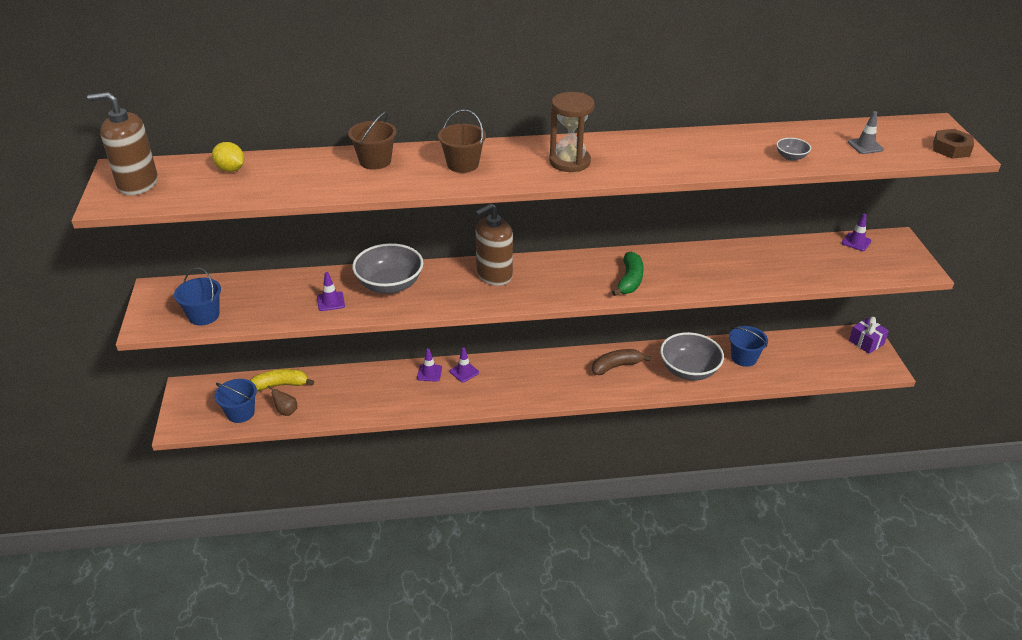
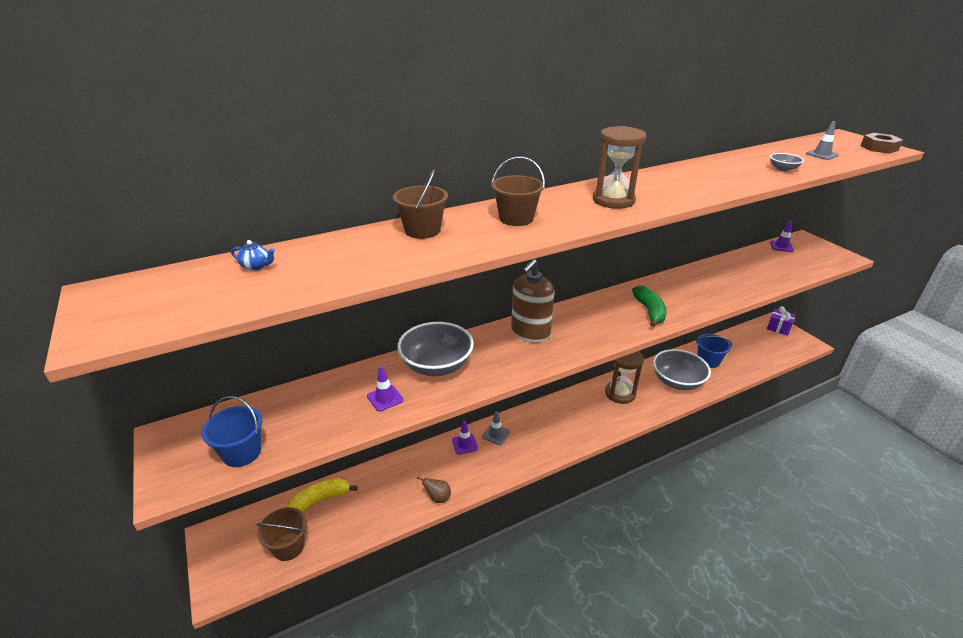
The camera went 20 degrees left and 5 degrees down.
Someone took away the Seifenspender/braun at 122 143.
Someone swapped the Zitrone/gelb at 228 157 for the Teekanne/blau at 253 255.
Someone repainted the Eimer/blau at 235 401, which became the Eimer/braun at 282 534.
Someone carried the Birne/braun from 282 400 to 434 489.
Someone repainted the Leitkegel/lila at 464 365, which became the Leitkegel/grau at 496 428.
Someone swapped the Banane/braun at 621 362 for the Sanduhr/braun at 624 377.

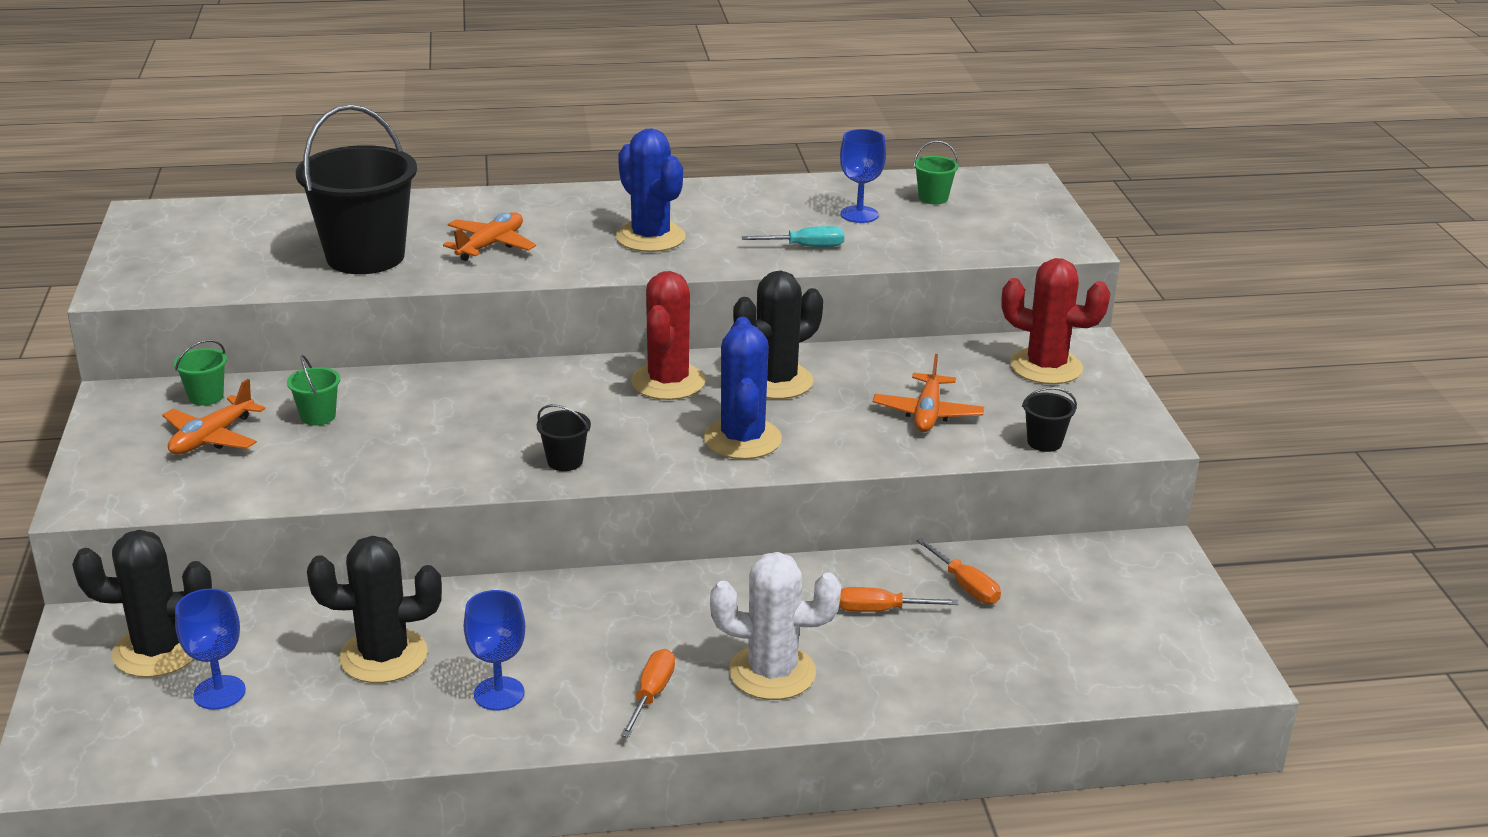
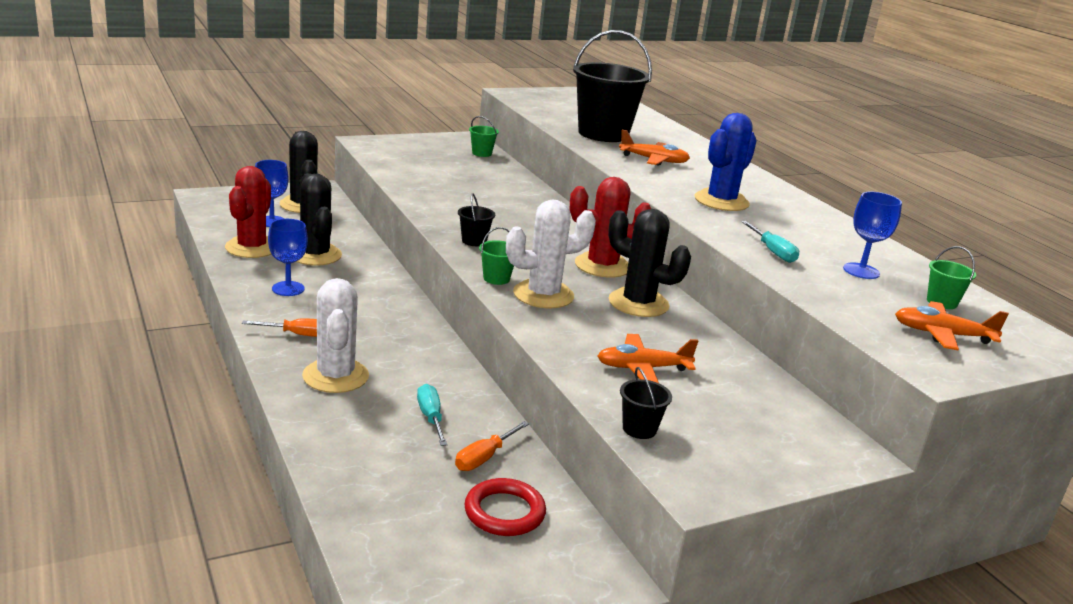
The camera went 70 degrees right and 5 degrees down.
Someone carried the Flugzeug/orange from 213 417 to 952 325.
Someone carried the Eimer/grün from 313 390 to 496 256.
Someone repainted the Kaktus/blau at 743 388, which became the Kaktus/weiß at 551 253.
Someone repainted the Schraubenzieher/orange at 898 599, which became the Schraubenzieher/türkis at 432 415.
Someone carried the Kaktus/rot from 1056 321 to 248 212.
Someone put down the Ring/rot at 505 507.

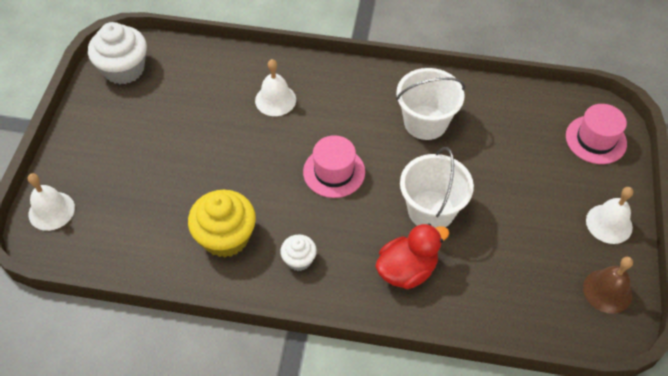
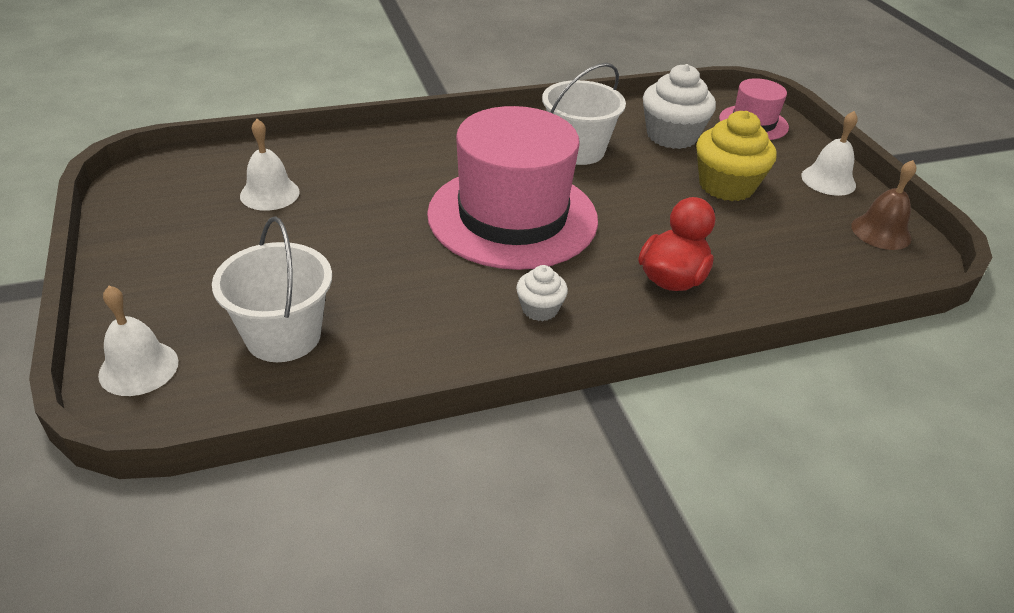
The camera went 30 degrees left and 15 degrees down.
Someone carried the Muffin/weiß from 117 53 to 679 106.
Someone carried the Muffin/gelb from 222 223 to 736 156.
Someone carried the Glocke/weiß from 275 87 to 270 165.
Someone scaled the Hut/rosa at 334 166 by 2.05.
Someone carried the Eimer/weiß from 437 187 to 272 289.

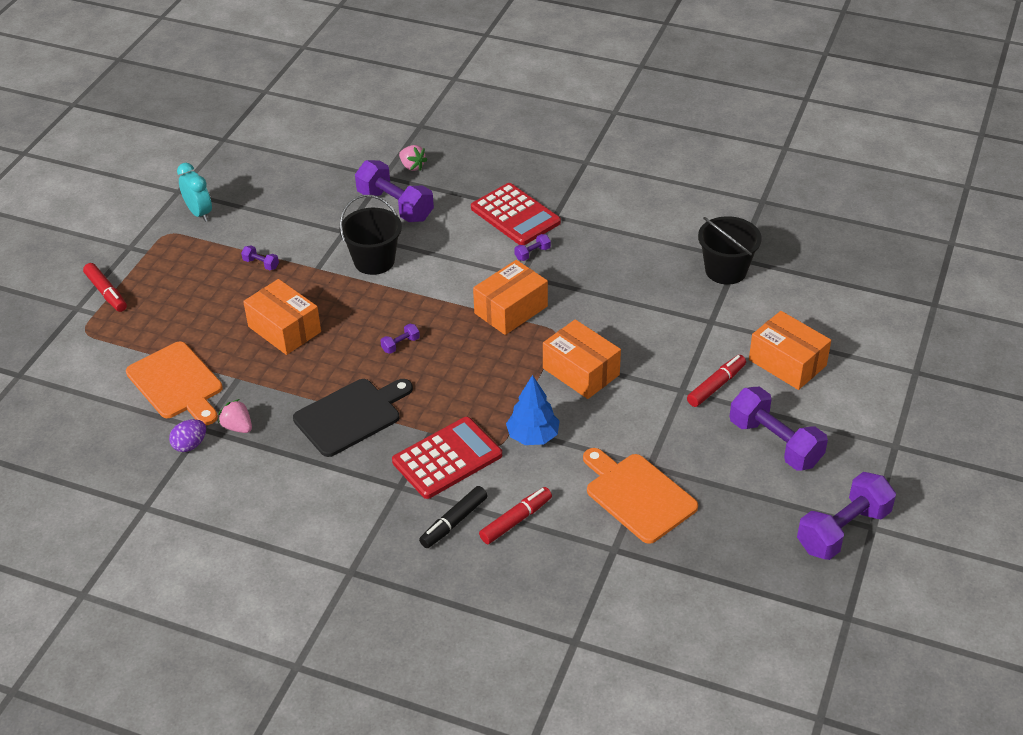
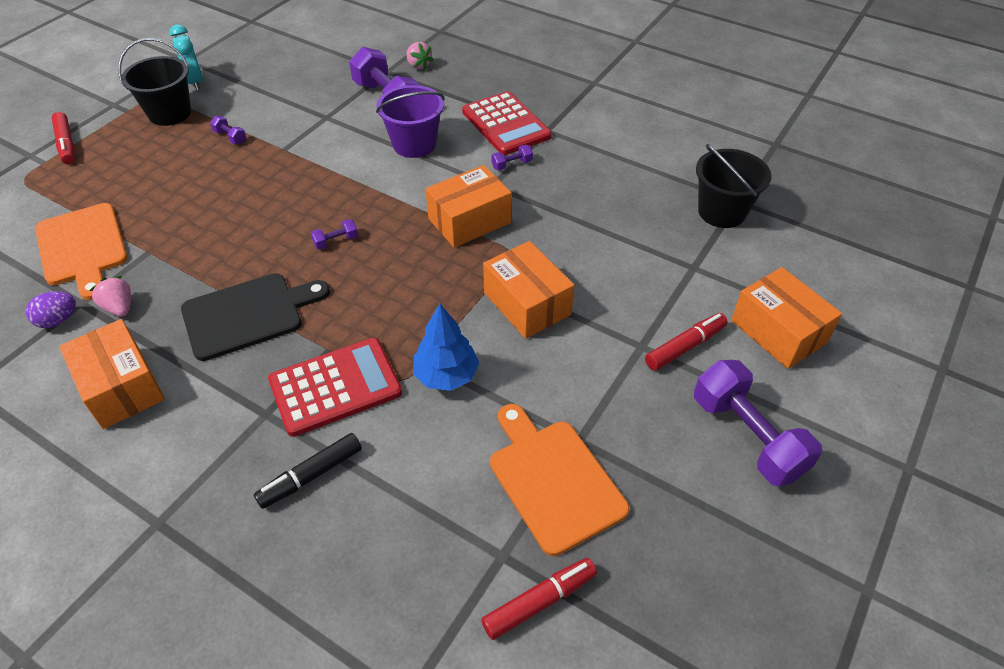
The camera went 10 degrees right and 5 degrees up.
Someone carried the Schachtel/orange from 282 317 to 112 374.
Someone carried the Eimer/schwarz from 371 235 to 154 82.
Someone carried the Filzstift/rot from 515 515 to 539 599.
Someone took away the Hantel/lila at 846 516.
Someone put down the Eimer/lila at 410 121.

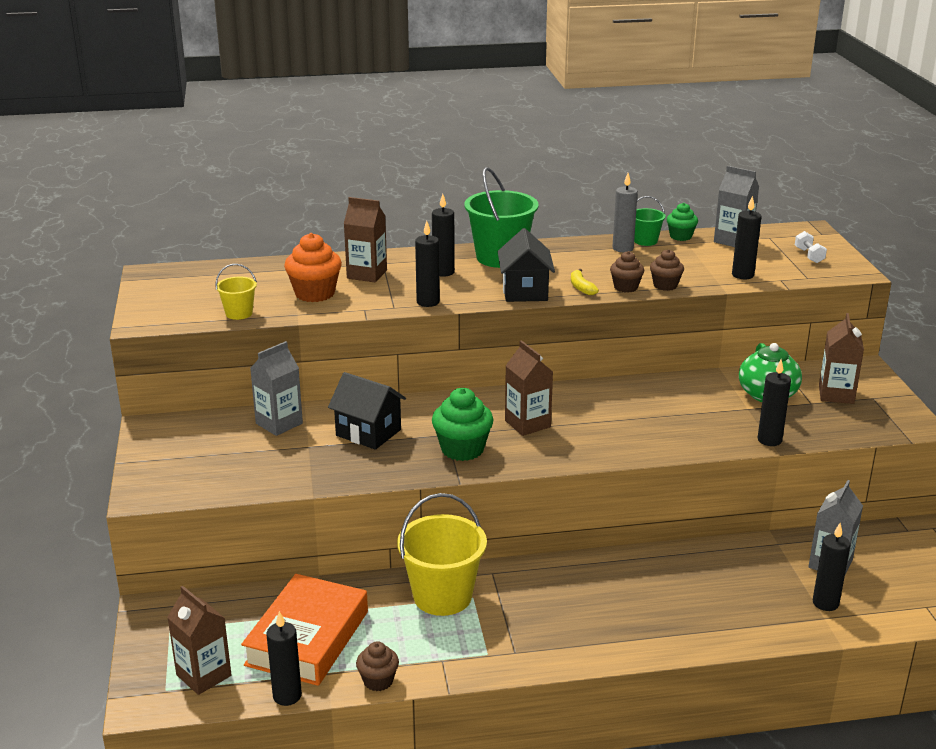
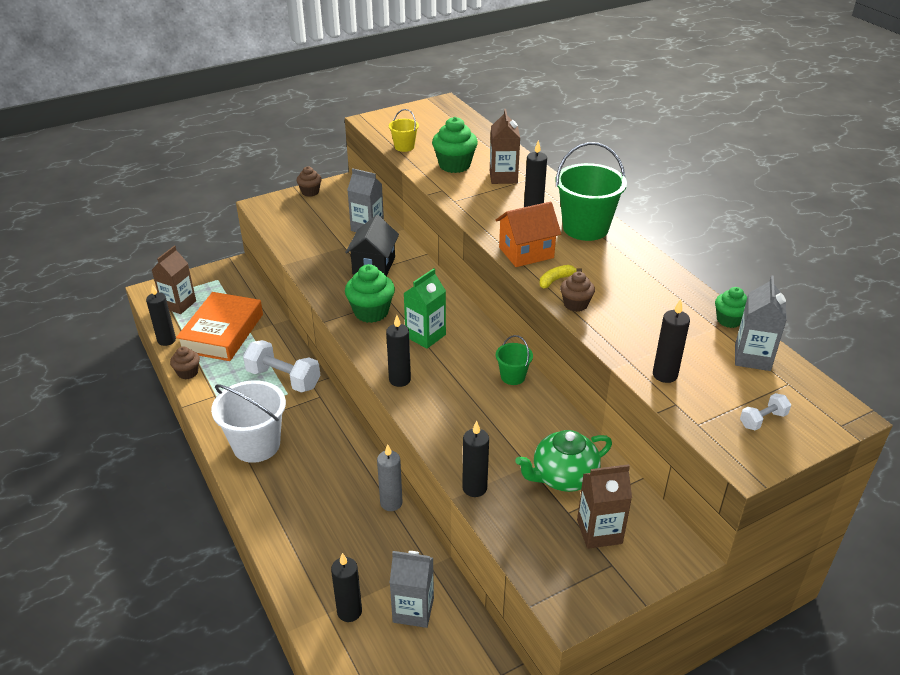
The camera went 70 degrees right and 10 degrees up.
Someone rotated the Buch/orange at 304 630 by 75 degrees counterclockwise.
Someone repainted the Muffin/orange at 313 267, which became the Muffin/grün at 455 145.
Someone swapped the Eimer/gelb at 442 554 for the Hantel/weiß at 281 366.
Someone carried the Kerze/schwarz from 427 264 to 398 351.
Someone repainted the Haus/schwarz at 526 265, which became the Haus/orange at 528 234.
Someone repainted the Getränkekarton/braun at 529 388, which became the Getränkekarton/grün at 425 308.
Someone carried the Kerze/grau from 625 212 to 390 477.
Someone carried the Eimer/grün from 650 221 to 514 360.
Someone carried the Muffin/braun from 667 270 to 309 181.
Someone put down the Eimer/weiß at 248 421.

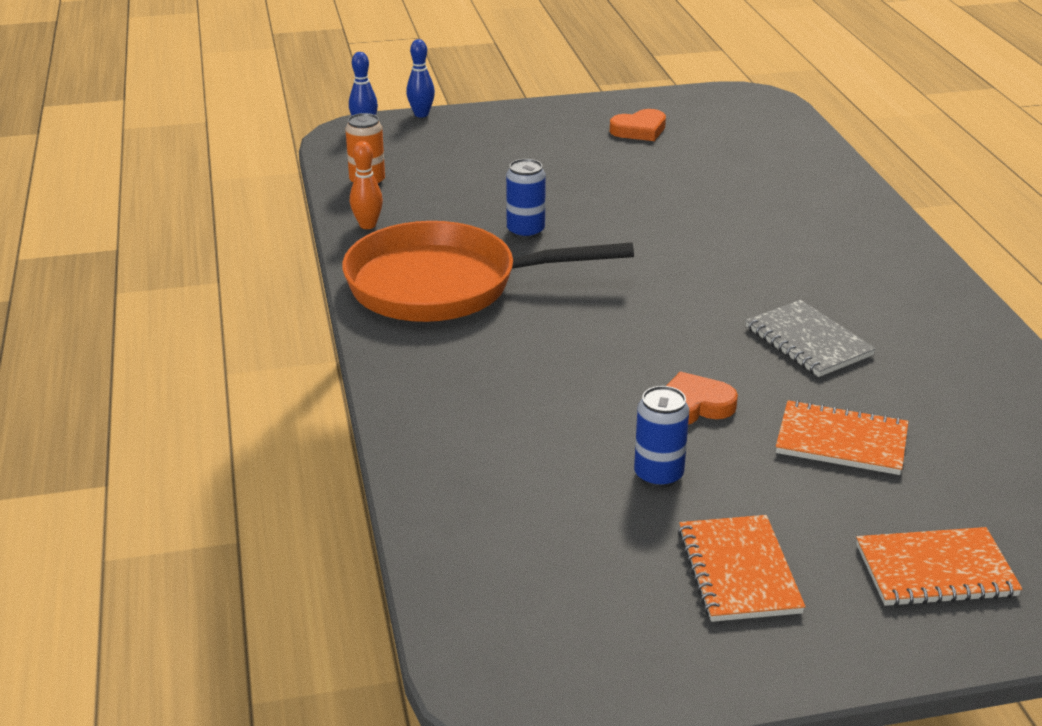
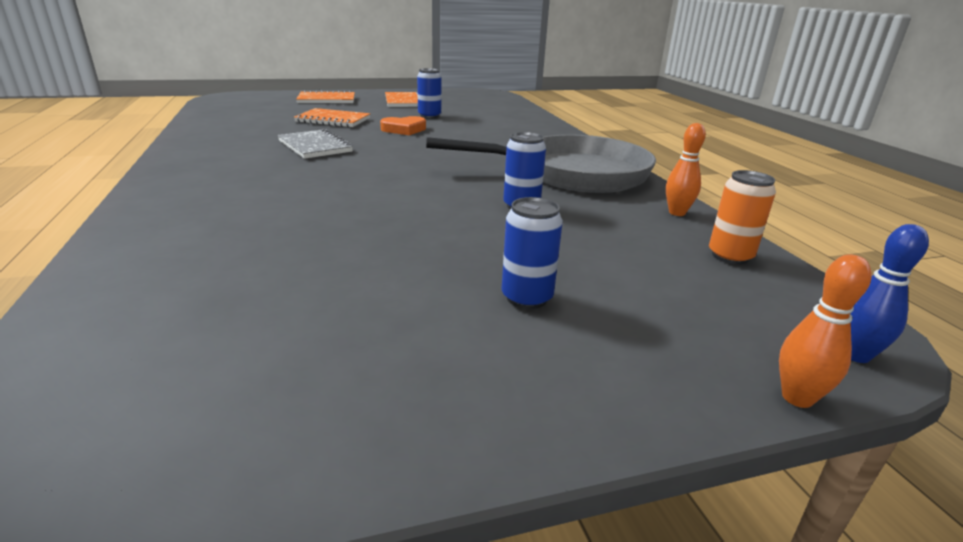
The camera went 175 degrees right and 5 degrees down.
Someone repainted the Pfanne/orange at 488 271, which became the Pfanne/grau at 541 163.
Someone repainted the Bowlingkegel/blau at 420 78, which became the Bowlingkegel/orange at 825 331.
Someone took away the Herz/orange at 638 125.
Someone put down the Dose/blau at 532 253.

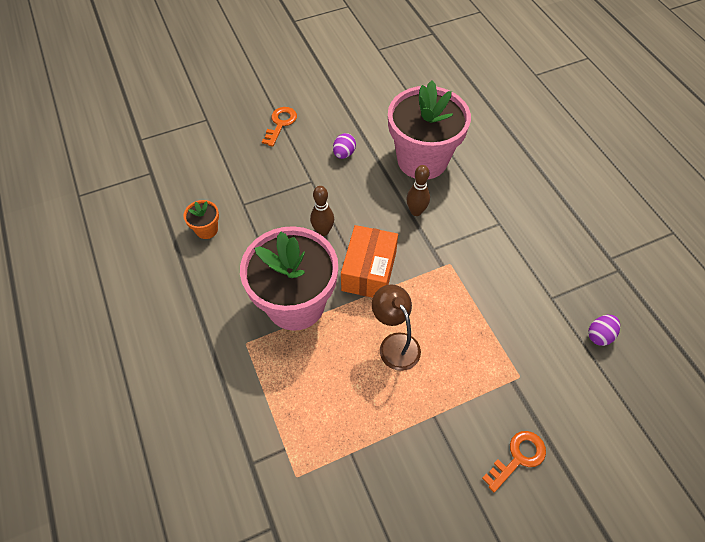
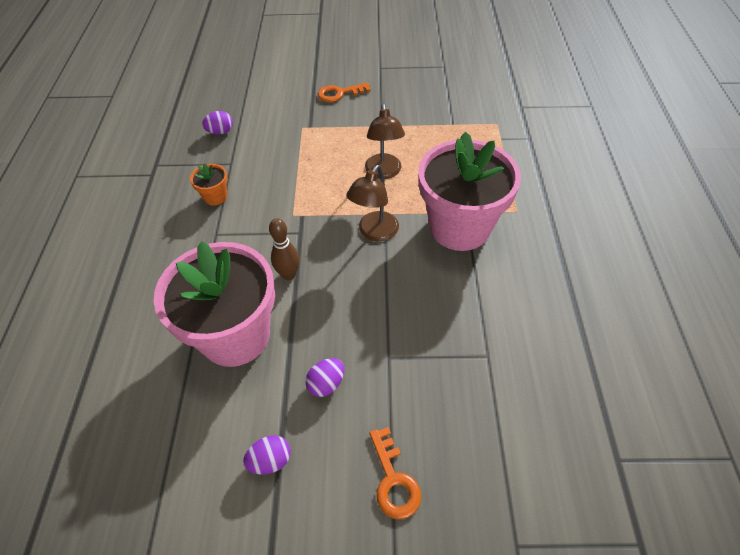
The camera went 155 degrees left and 5 degrees down.
Someone carried the Blumentopf/orange from 201 219 to 209 184.
Someone rotated the Schlüssel/orange at 279 127 by 60 degrees counterclockwise.
Someone took away the Bowlingkegel/braun at 322 211.
Someone swapped the Schachtel/orange at 369 261 for the Lampe/braun at 372 203.
Someone put down the Ei/lila at 267 454.

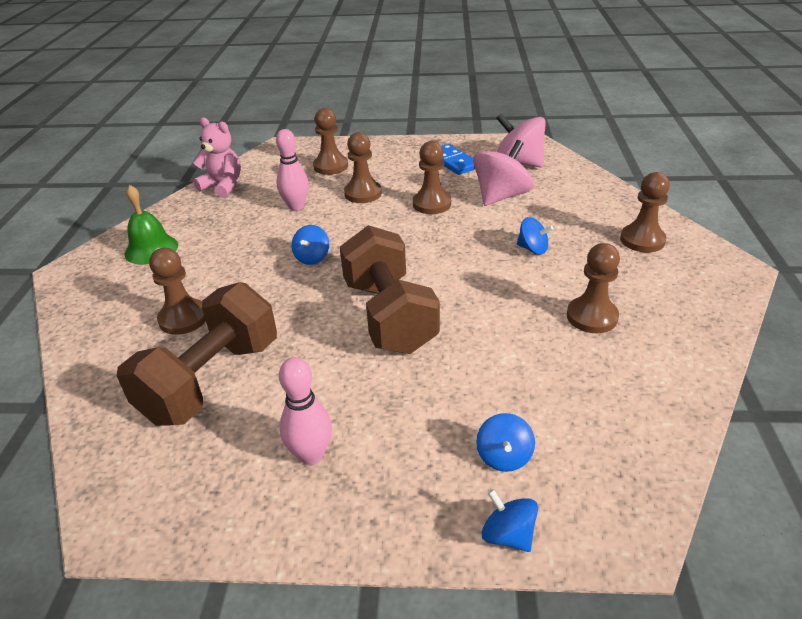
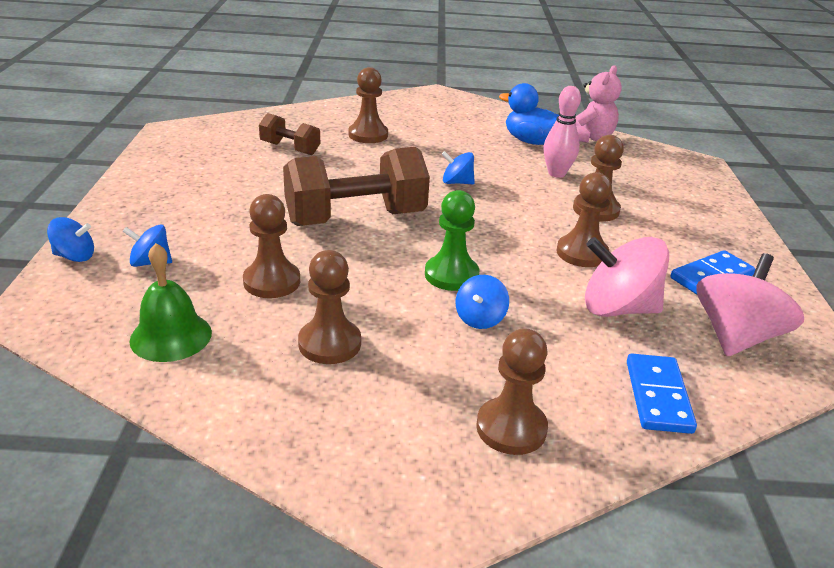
The camera went 85 degrees right and 5 degrees down.
Someone scaled the Hantel/braun at 197 354 by 0.51.
Someone carried the Glocke/grün from 151 225 to 171 302.
Someone took away the Bowlingkegel/rosa at 305 411.
Someone carried the Bauer/braun from 330 141 to 271 246.
Someone rotated the Kreisel/rosa at 503 173 by 150 degrees clockwise.
Someone rotated the Kreisel/blau at 510 520 by 45 degrees clockwise.
Someone put down the Bauer/grün at 452 240.
Someone put down the Ente/blau at 529 114.
Someone put down the Dominostein/blau at 662 394.

